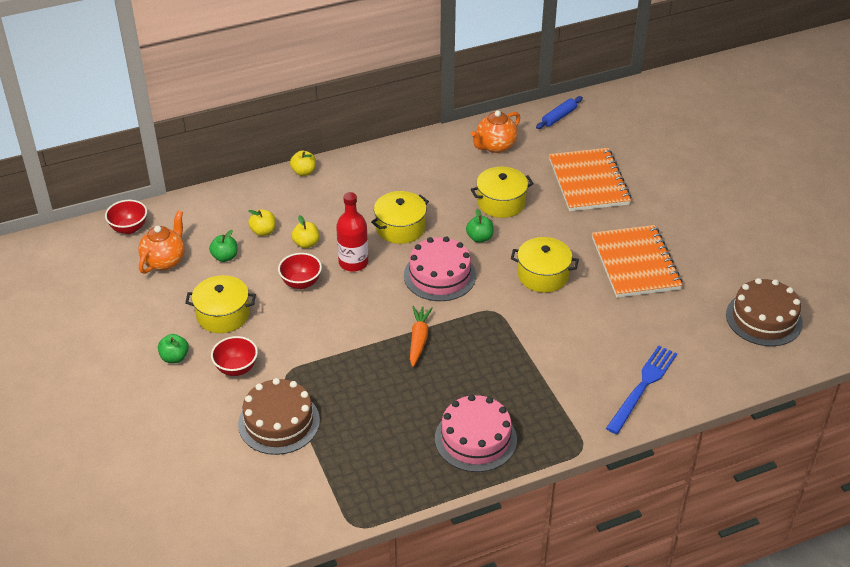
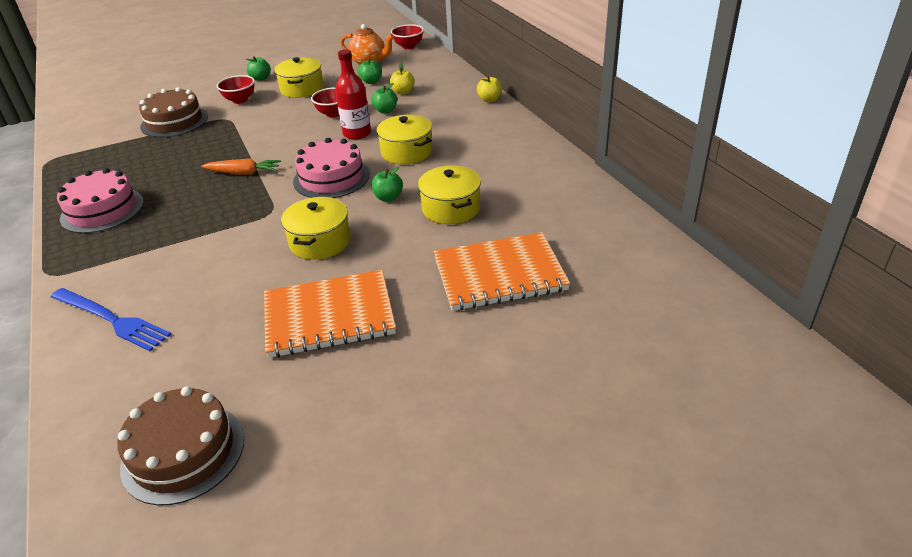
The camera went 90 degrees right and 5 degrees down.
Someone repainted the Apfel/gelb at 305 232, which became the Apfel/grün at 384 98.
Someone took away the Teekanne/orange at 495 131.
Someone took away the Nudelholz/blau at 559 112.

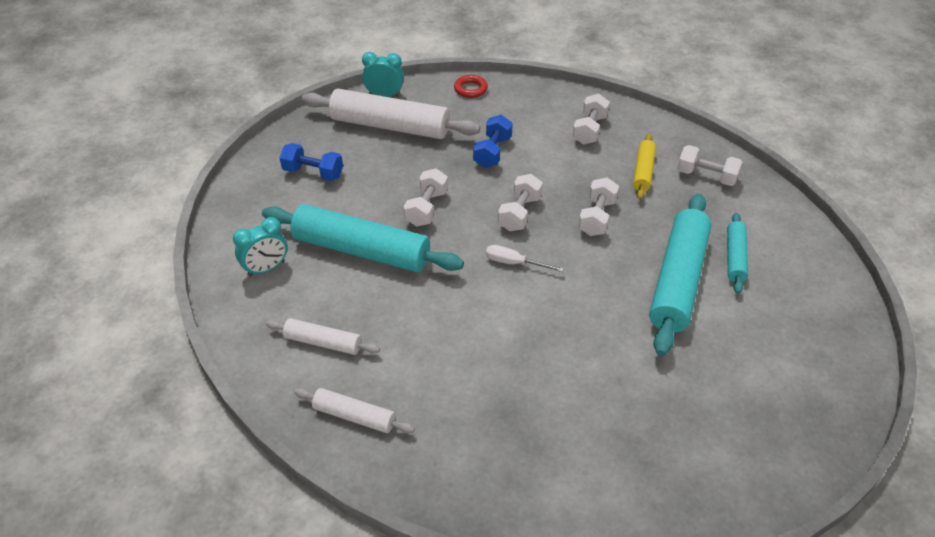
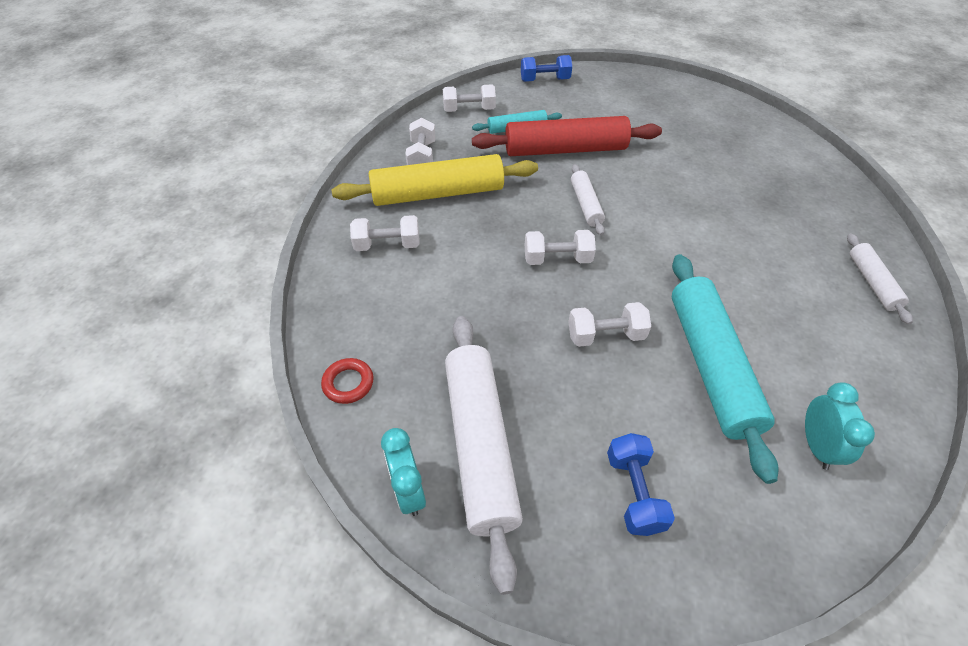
The camera went 115 degrees left and 5 degrees up.
Someone rotated the Wecker/türkis at 260 247 by 60 degrees clockwise.
Someone carried the Nudelholz/weiß from 323 336 to 588 200.
Someone carried the Hantel/blau from 493 141 to 546 68.
Someone took away the Schraubenzieher/weiß at 525 258.
Someone carried the Hantel/weiß from 598 206 to 469 98.
Someone scaled the Nudelholz/gelb at 644 167 by 1.97.
Someone repainted the Nudelholz/türkis at 680 275, which became the Nudelholz/rot at 567 136.

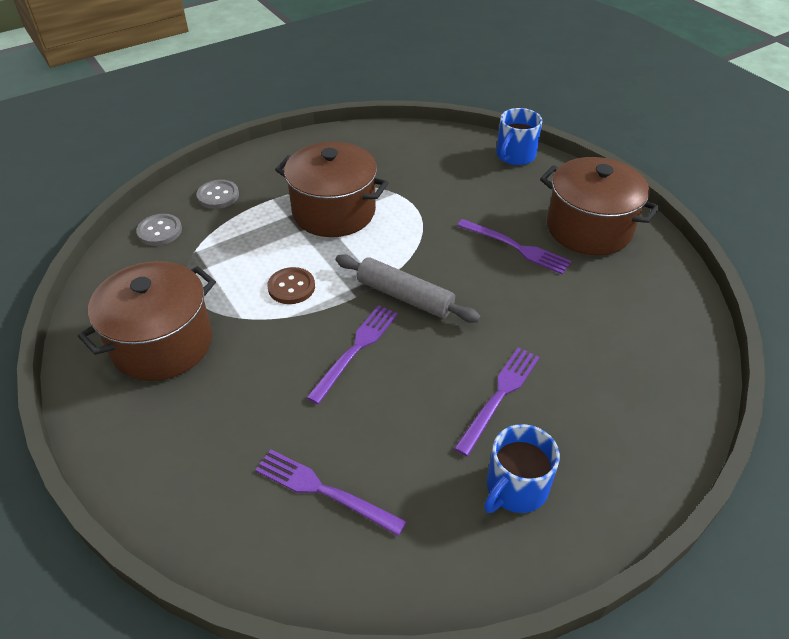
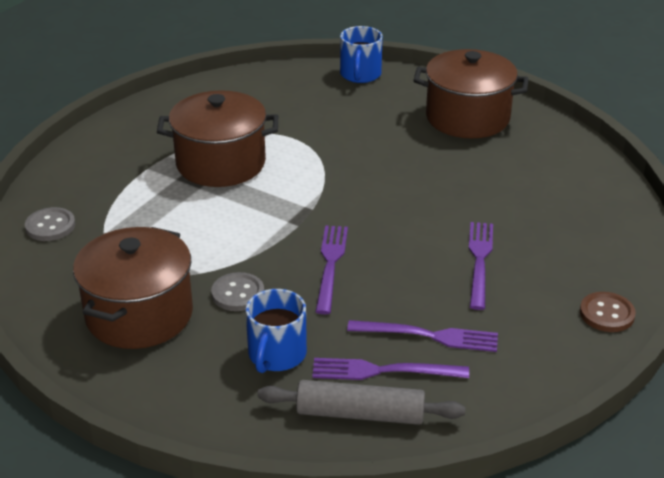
The camera went 25 degrees left and 10 degrees down.
Someone carried the Knopf/grau from 218 194 to 237 291.
Someone carried the Knopf/braun from 291 285 to 608 312.
Someone carried the Nudelholz/grau from 408 288 to 361 402.
Someone carried the Gabel/lila from 514 246 to 422 336.
Someone carried the Tasse/blau from 522 468 to 276 331.

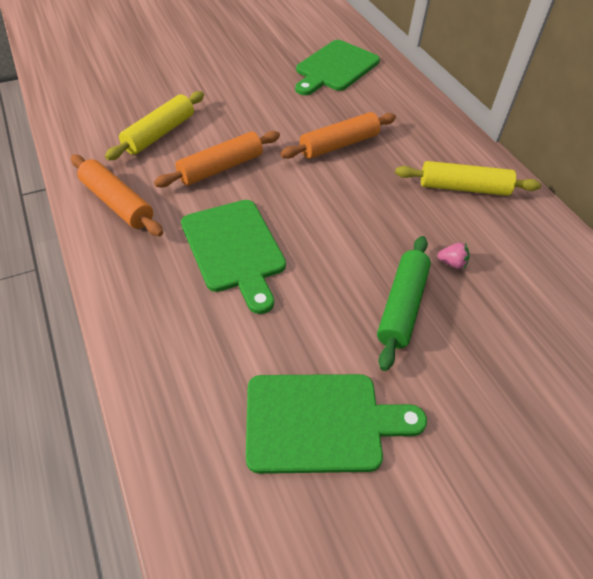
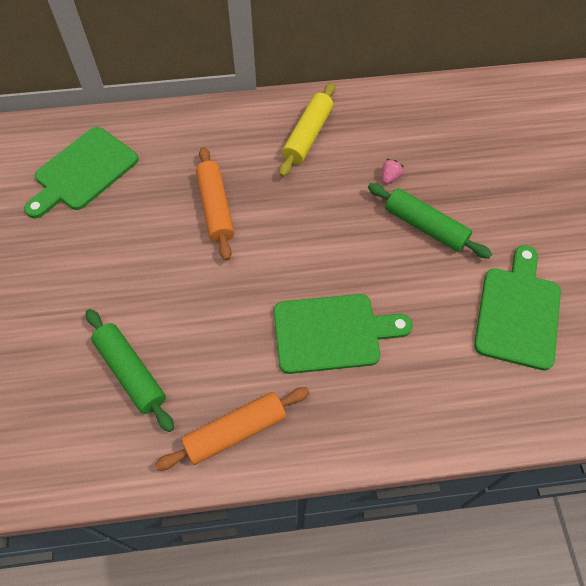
The camera went 70 degrees left and 10 degrees up.
Someone repainted the Nudelholz/gelb at 154 126, which became the Nudelholz/grün at 130 370.
Someone took away the Nudelholz/orange at 217 159.
Someone rotated the Schneidebrett/grün at 337 67 by 75 degrees clockwise.

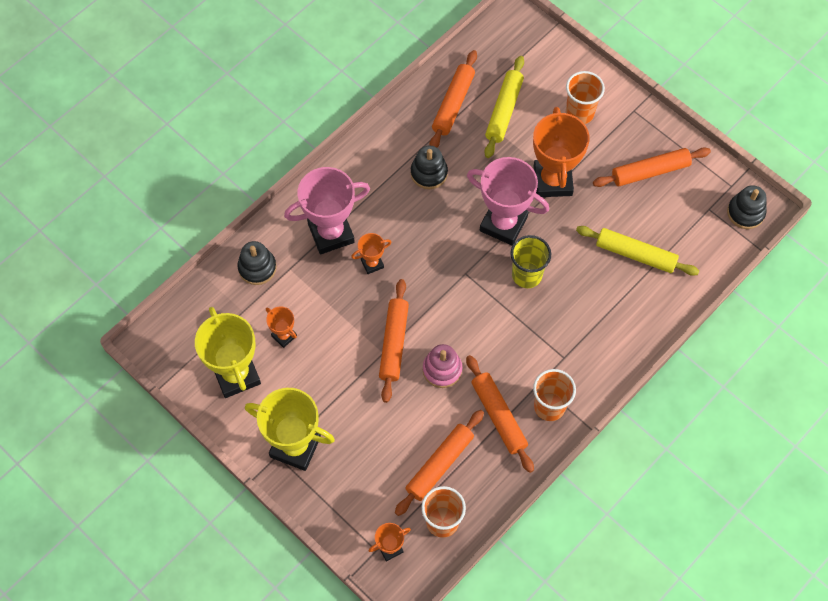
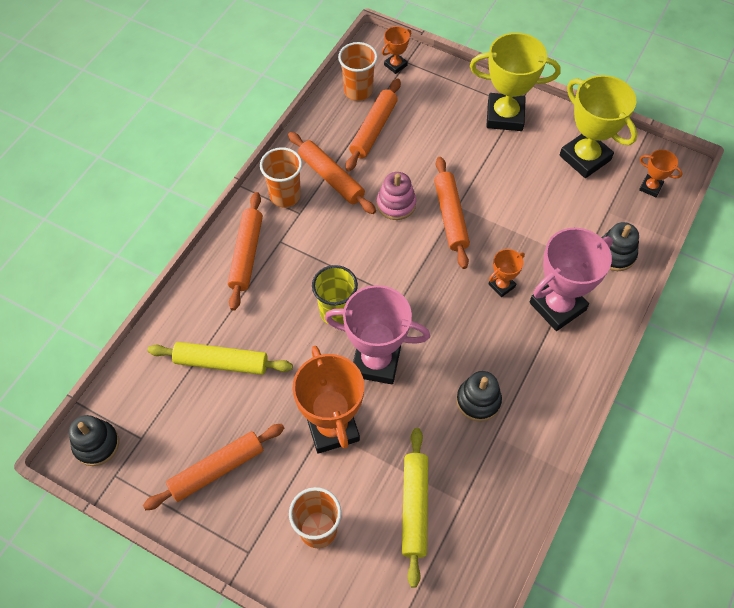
The camera went 165 degrees right and 5 degrees down.
Someone carried the Pokal/orange from 281 327 to 661 173.
Someone carried the Nudelholz/orange from 453 98 to 245 251.

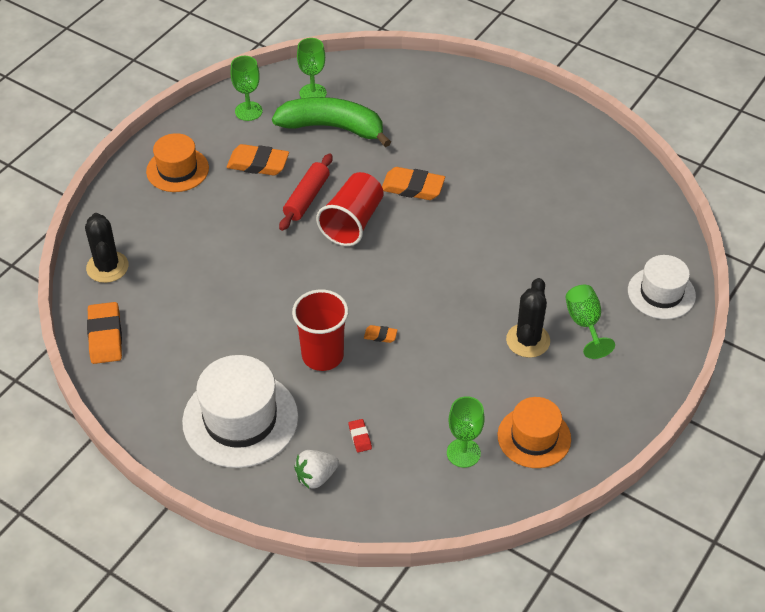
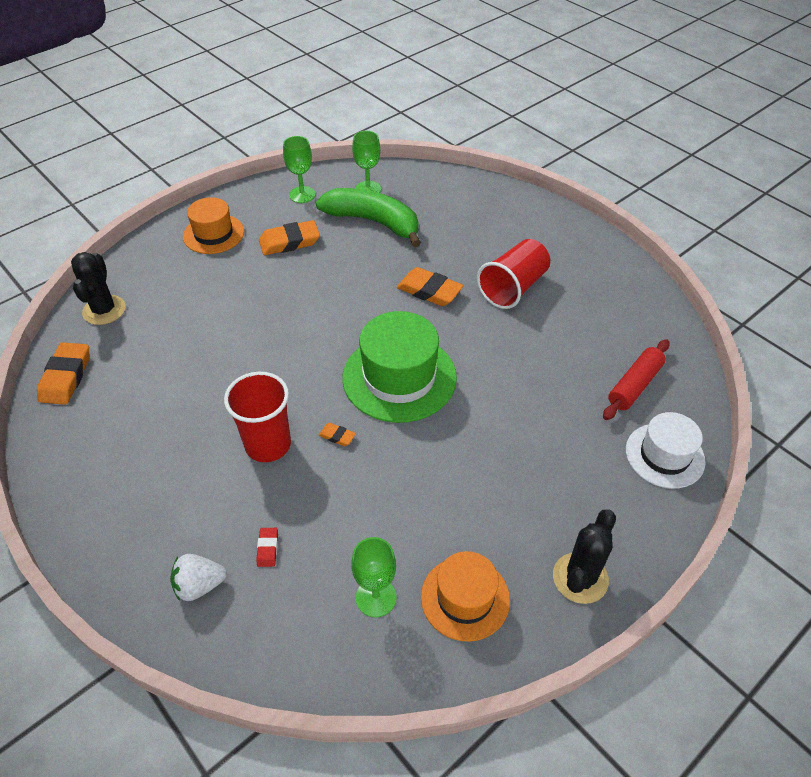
The camera went 15 degrees right and 0 degrees up.
Someone took away the Hut/weiß at 240 411.
Someone rotated the Radiergummi/orange at 258 160 by 45 degrees counterclockwise.
Someone carried the Nudelholz/rot from 306 192 to 636 379.
Someone carried the Becher/rot from 350 209 to 513 274.
Someone carried the Kaktus/schwarz from 528 318 to 584 556.
Someone took away the Kelch/grün at 590 322.
Someone put down the Hut/grün at 399 367.

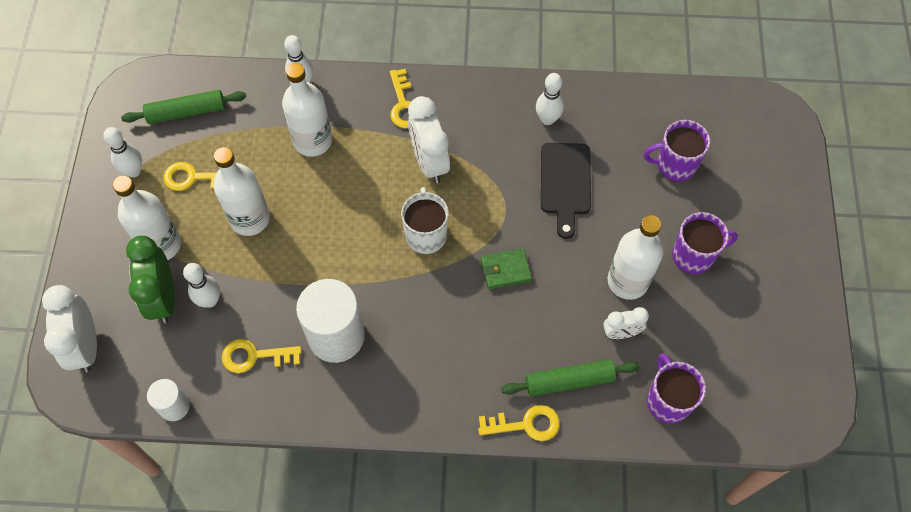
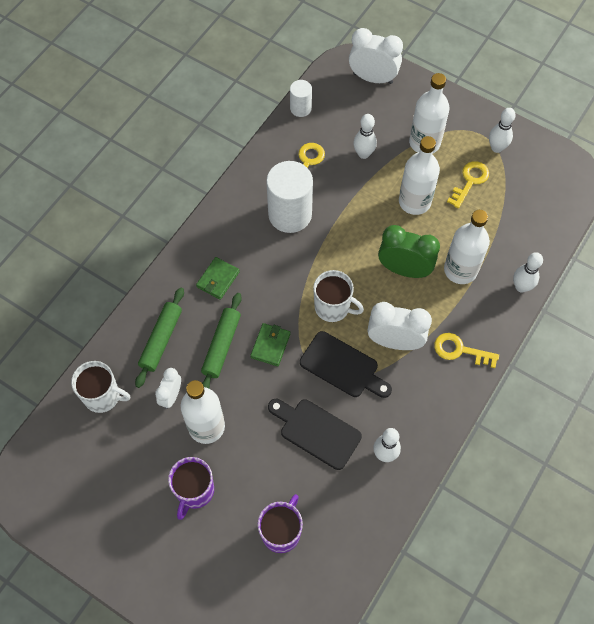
The camera went 120 degrees right and 0 degrees up.
Someone carried the Nudelholz/grün from 183 107 to 221 340.
Someone carried the Wecker/grün from 150 280 to 409 251.
Someone took away the Schlüssel/gelb at 519 423.
Someone repainted the Tasse/lila at 676 388, which became the Tasse/weiß at 100 387.
Someone put down the Geldbörse/grün at 218 278.
Someone put down the Schneidebrett/schwarz at 346 364.

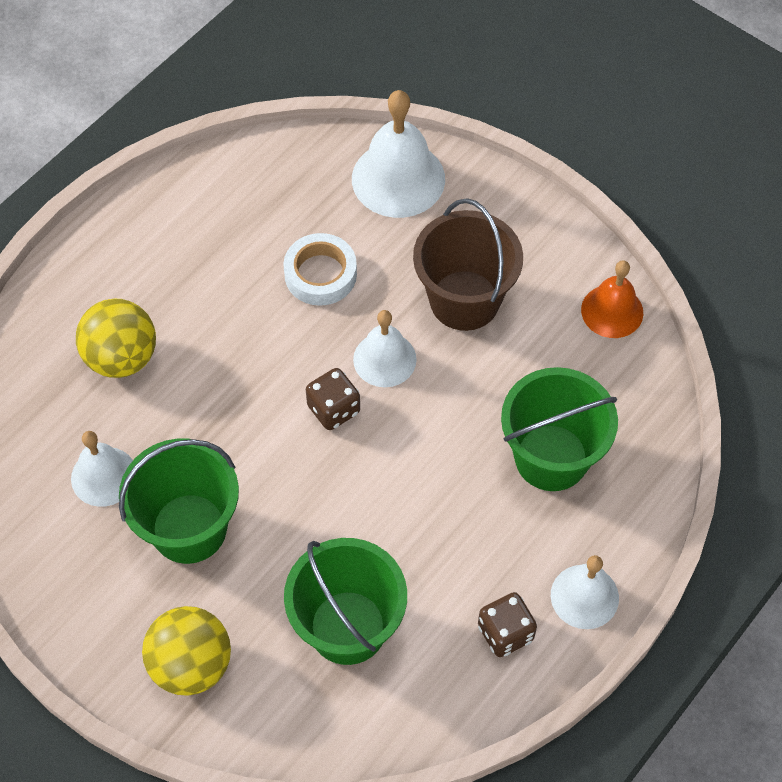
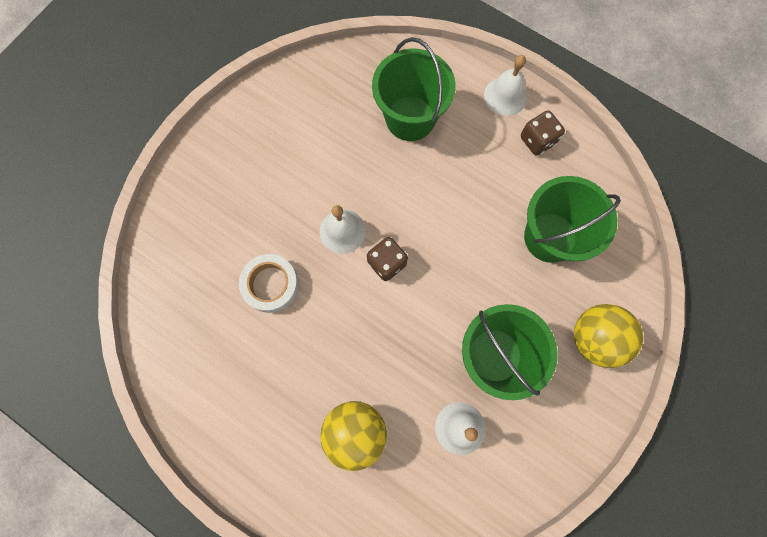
The camera went 95 degrees left and 15 degrees up.
Someone took away the Glocke/weiß at 398 154.
Someone took away the Eimer/braun at 468 264.
Someone took away the Glocke/orange at 612 299.

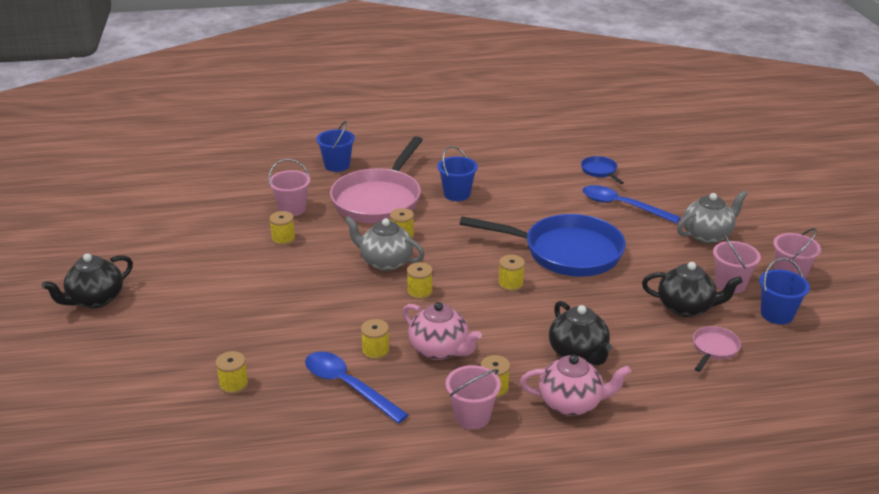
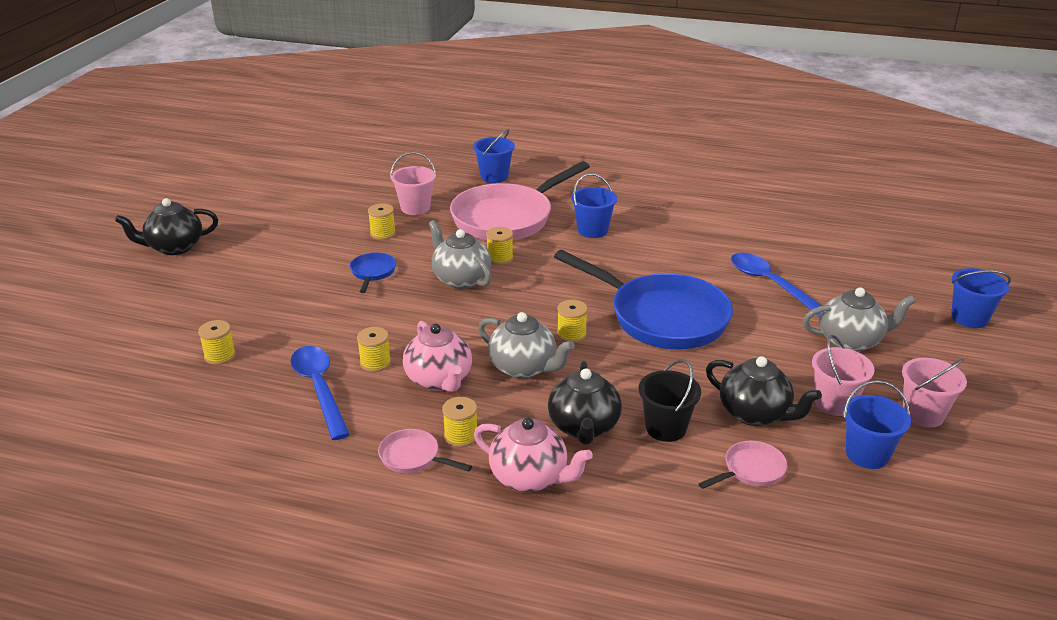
The camera went 25 degrees right and 0 degrees up.
Someone took away the Garnrolle/gelb at 420 281.
Someone swapped the Eimer/rosa at 473 397 for the Pfanne/rosa at 425 451.
Someone carried the Pfanne/blau from 602 170 to 373 272.
Someone put down the Teekanne/grau at 526 345.
Someone put down the Eimer/schwarz at 669 401.
Someone put down the Eimer/blau at 981 298.

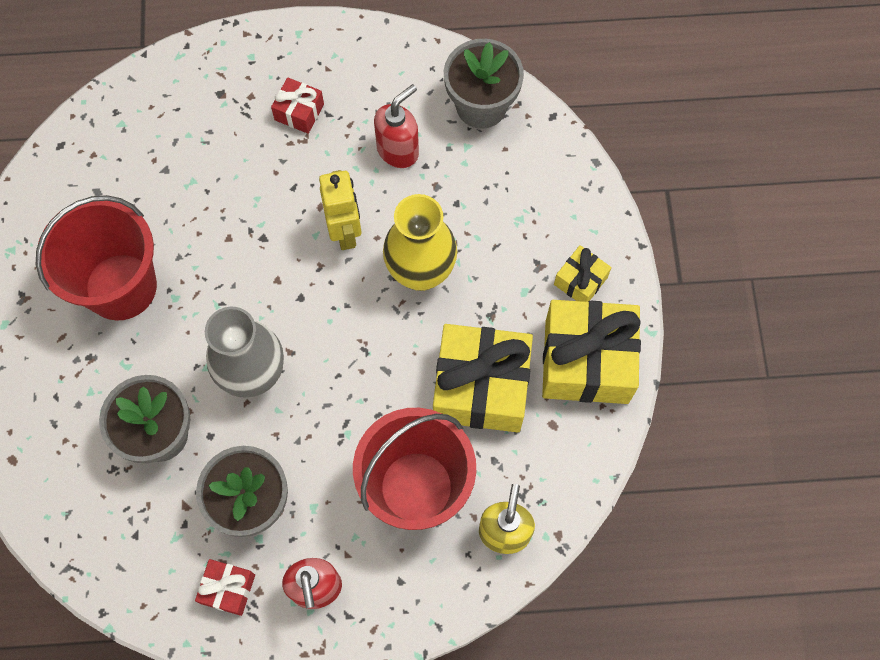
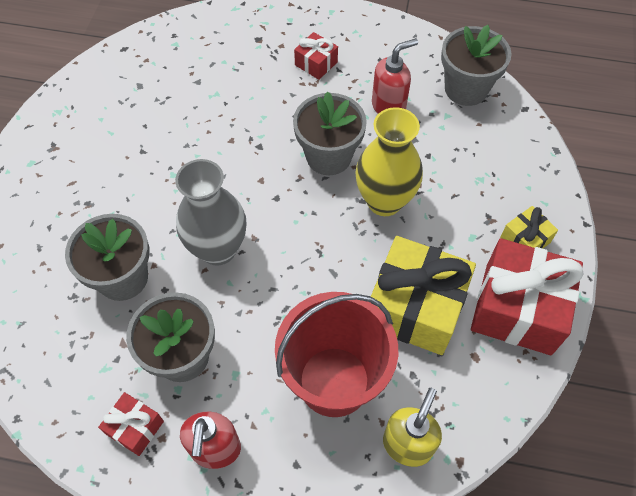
The camera went 15 degrees right and 10 degrees down.
Someone took away the Eimer/rot at 96 258.
Someone swapped the Roboter/gelb at 340 210 for the Blumentopf/grau at 330 133.
Someone repainted the Geschenk/gelb at 591 352, which became the Geschenk/rot at 527 296.

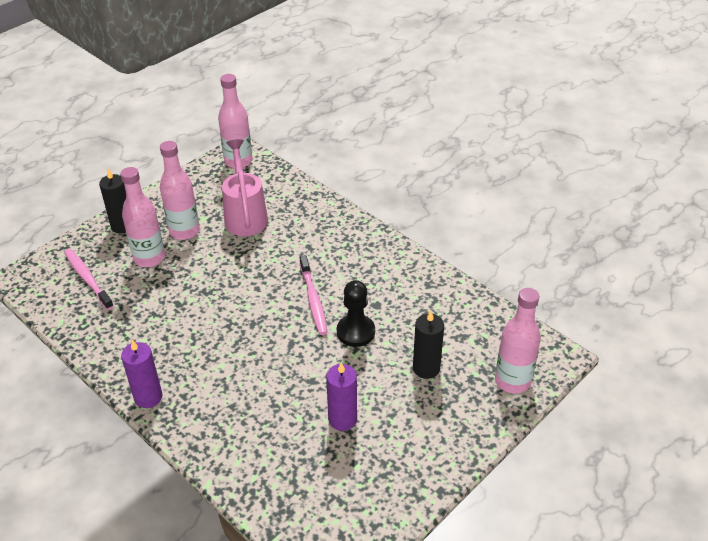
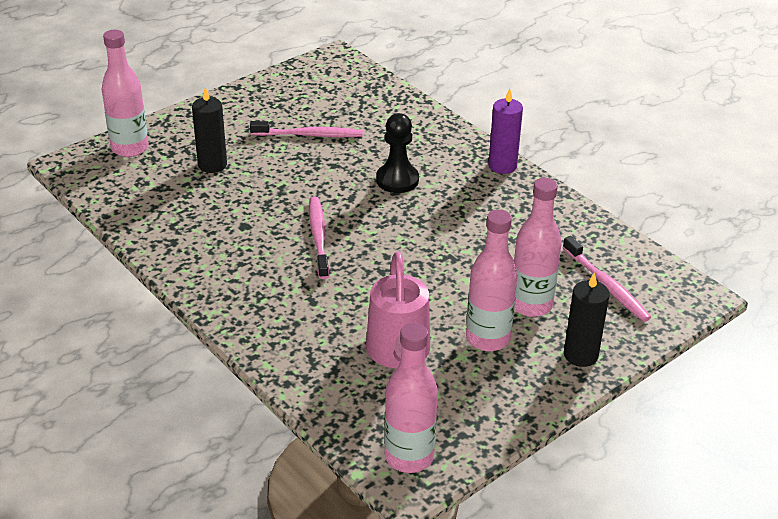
The camera went 175 degrees left and 5 degrees down.
Someone swapped the Kerze/lila at 341 396 for the Zahnbürste/rosa at 306 129.
Someone carried the Bauer/schwarz from 356 313 to 397 153.

